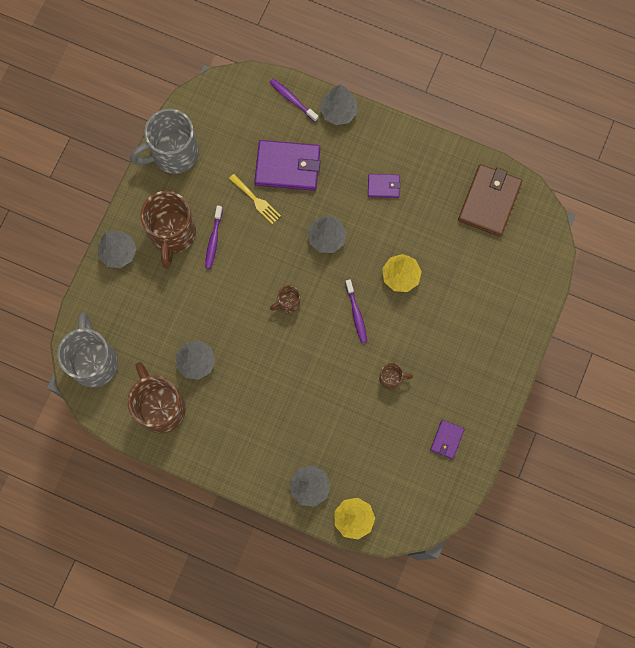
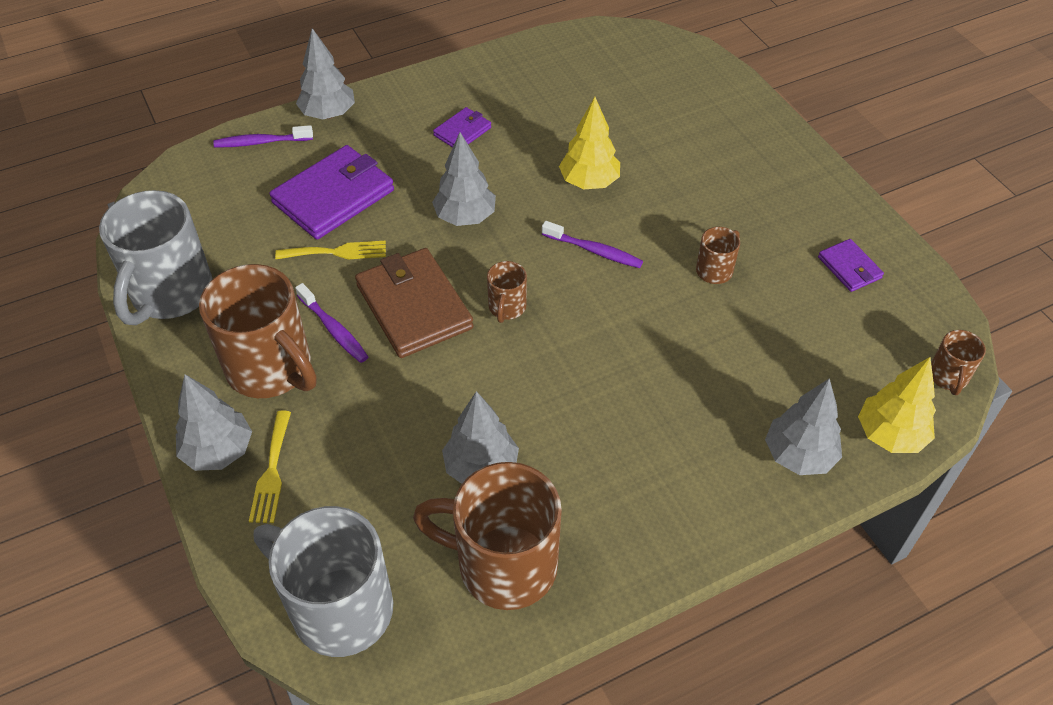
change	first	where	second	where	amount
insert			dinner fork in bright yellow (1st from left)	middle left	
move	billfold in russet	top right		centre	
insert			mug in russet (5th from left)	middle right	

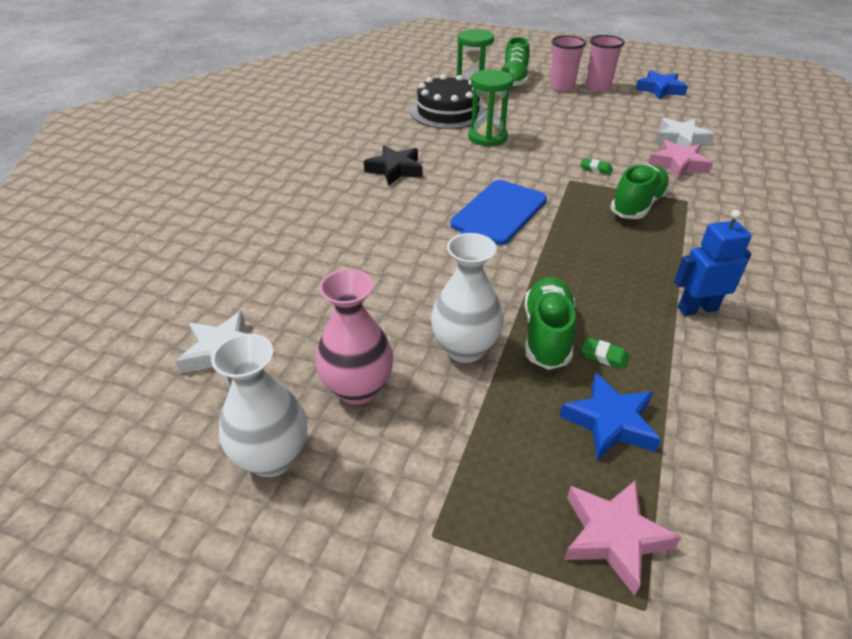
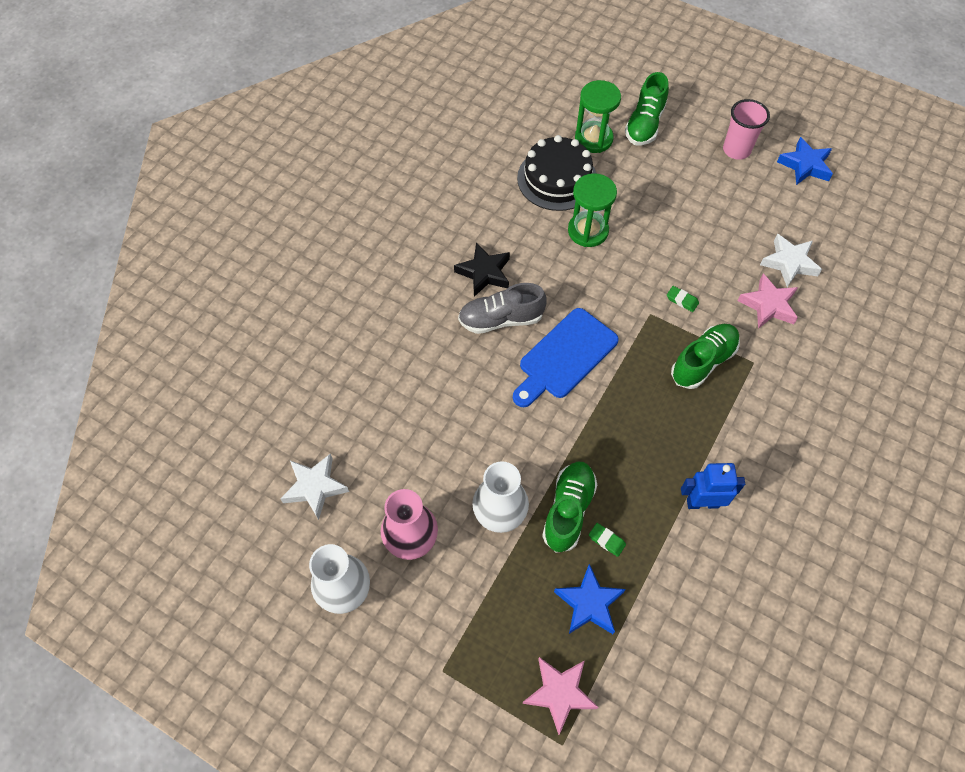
change	first	where	second	where	amount
insert			shoe in grey	centre	
delete	cup in rose-pink (1st from left)	top right			

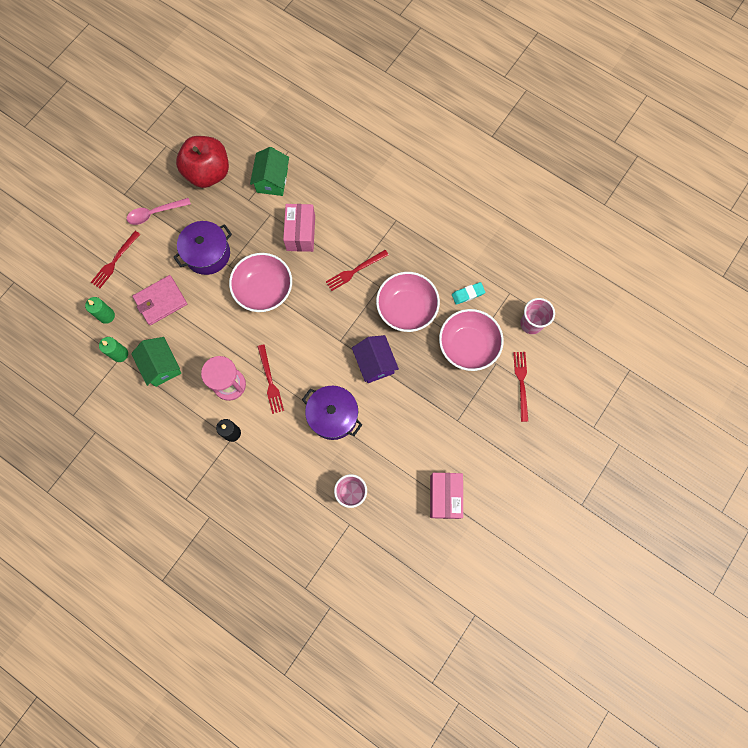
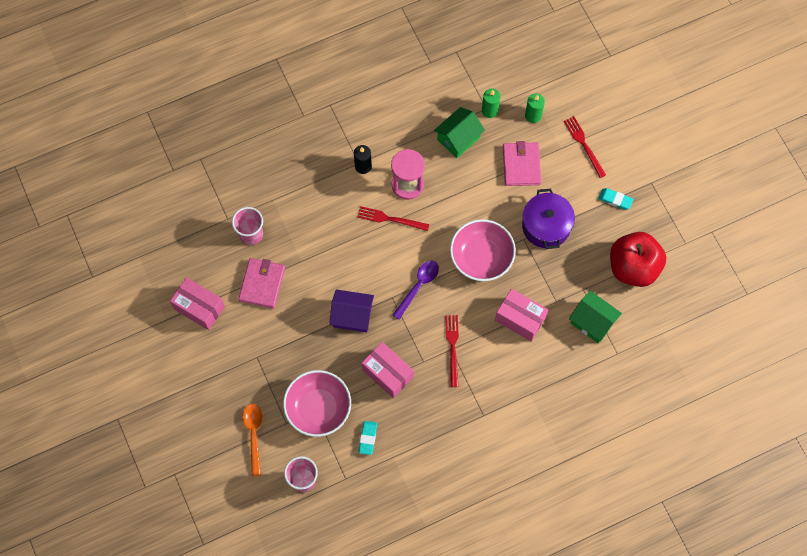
change	first	where	second	where	amount
insert			billfold in rose-pink (1st from left)	middle left	
replace	dinner fork in red (4th from left)	middle right	spoon in orange	bottom left	
replace	serving bowl in rose-pink (2nd from left)	centre	parcel in rose-pink (2nd from left)	centre	
insert			spoon in purple	centre	
rotate	house in leaf-green (1st from left)	middle left		top centre	45 degrees counterclockwise
replace	spoon in rose-pink	top left	pencil eraser in teal (2nd from left)	middle right	
delete	pot in purple (2nd from left)	centre			

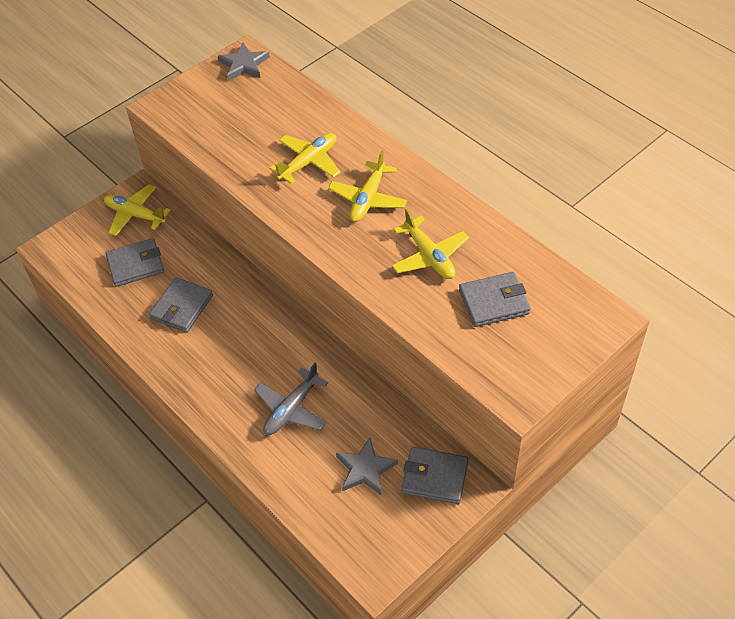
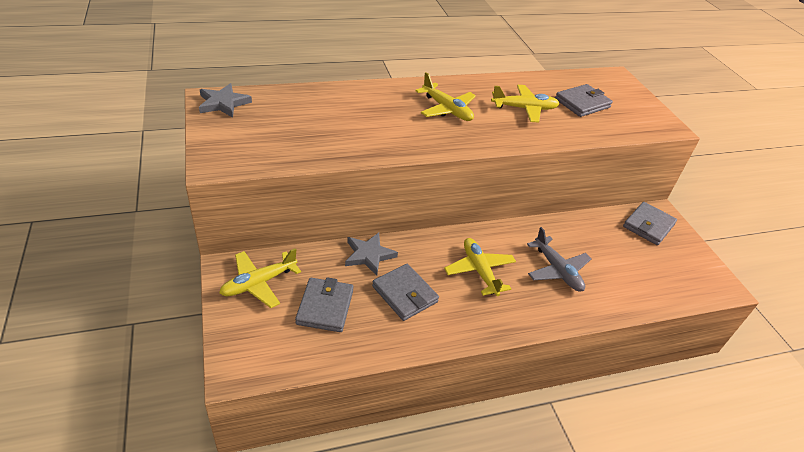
change	first	where	second	where	amount
move	star in grey (2nd from left)	bottom centre		centre	
move	plane in bright yellow (2nd from left in the first image)	top centre	plane in bright yellow (3rd from left)	centre	
rotate	billfold in grey (4th from left in the first image)	middle right	billfold in grey (3rd from left)	top right	45 degrees clockwise

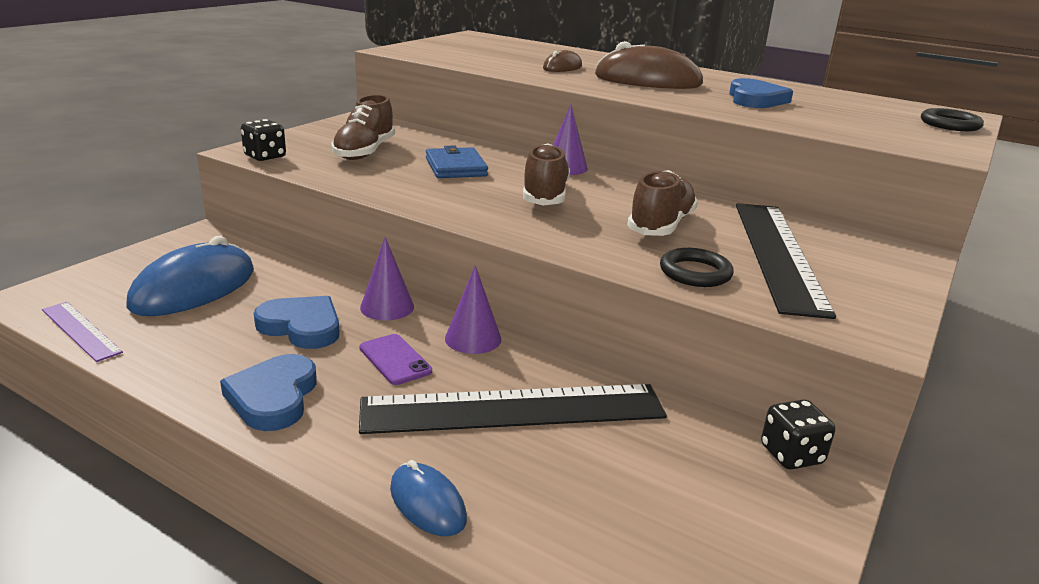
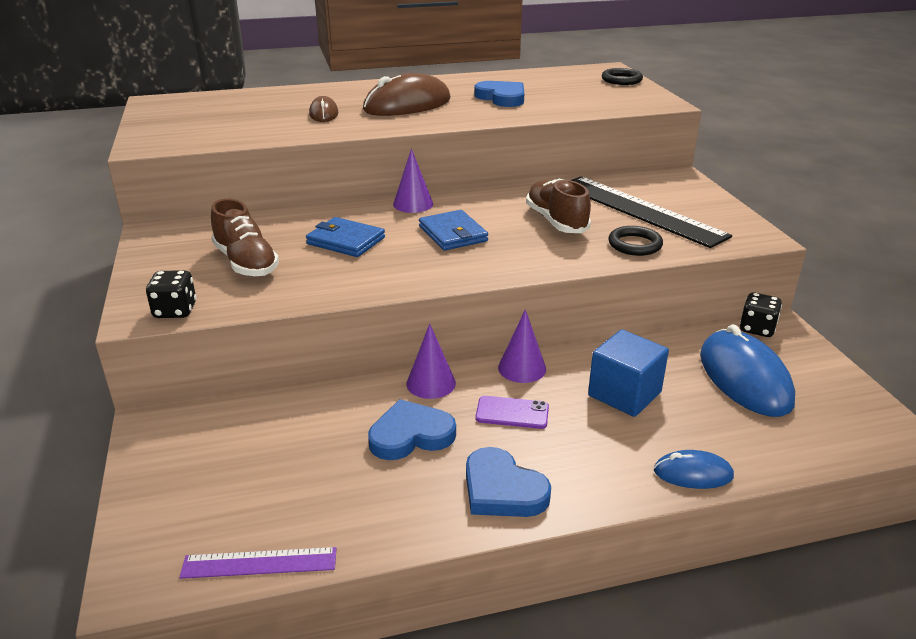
change	first	where	second	where	amount
replace	shoe in russet (2nd from left)	top centre	billfold in blue (2nd from left)	centre	
replace	straightedge in black (1st from left)	bottom centre	block in blue	middle right	
move	PC mouse in blue (1st from left in the first image)	middle left	PC mouse in blue (2nd from left)	middle right	

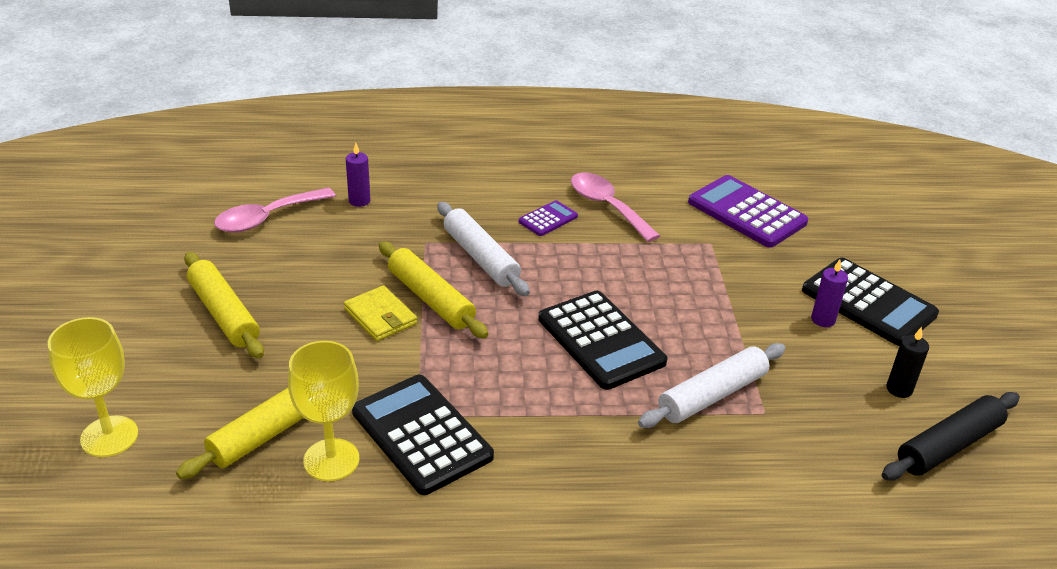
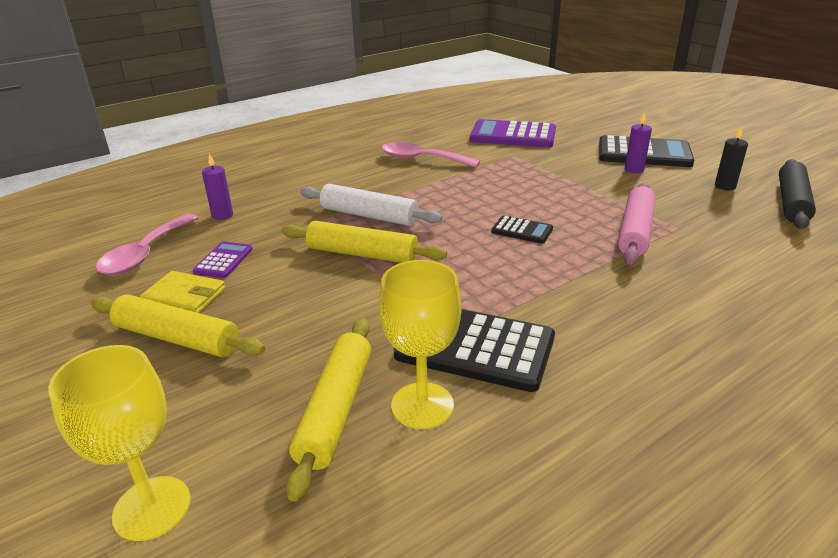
change	first	where	second	where	amount
move	billfold in bright yellow	centre		middle left	
move	pocket calculator in purple (1st from left)	centre		middle left	
resize	pocket calculator in black (2nd from left)	centre		centre	x0.50
recolor	rolling pin in white (2nd from left)	bottom right	rolling pin in rose-pink	middle right	

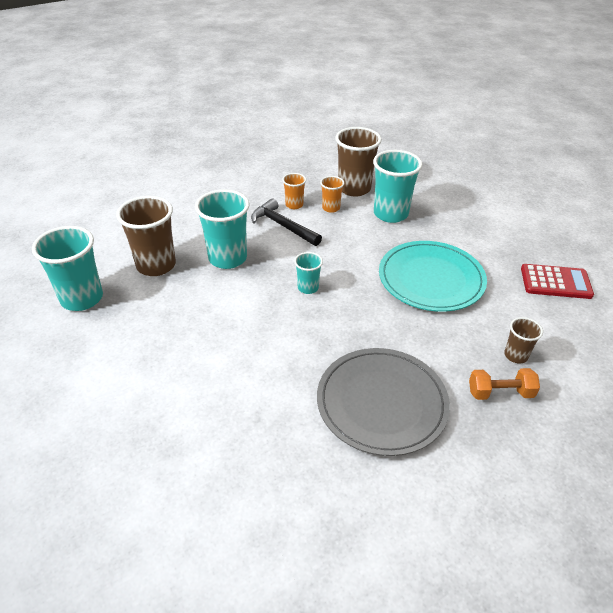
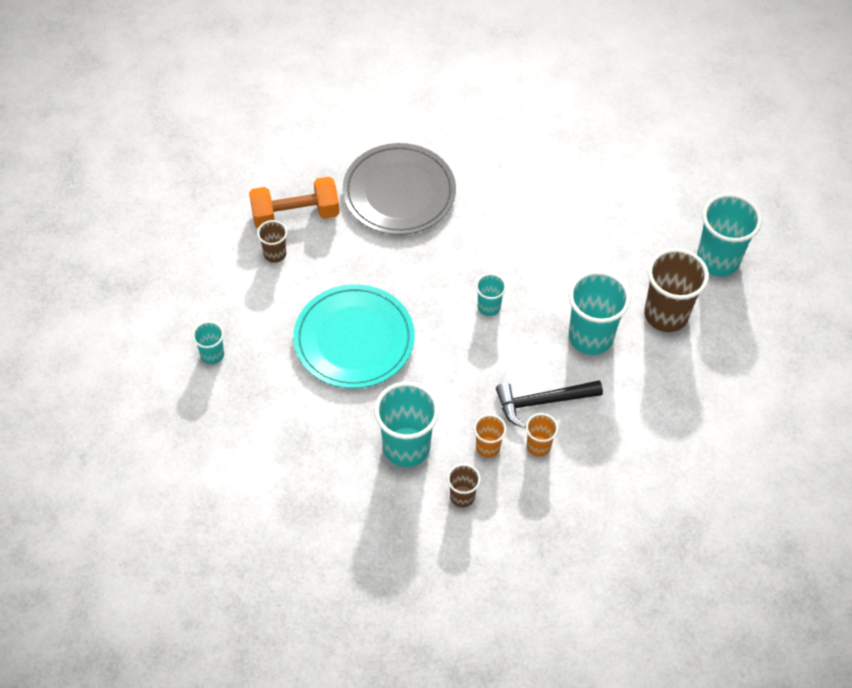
change	first	where	second	where	amount
replace	pocket calculator in red	middle right	cup in teal (1st from left)	middle left	
resize	free weight in orange	middle right		top centre	x1.54
resize	cup in russet (2nd from left)	top centre		bottom centre	x0.52
rotate	claw hammer in black	centre		centre	135 degrees clockwise

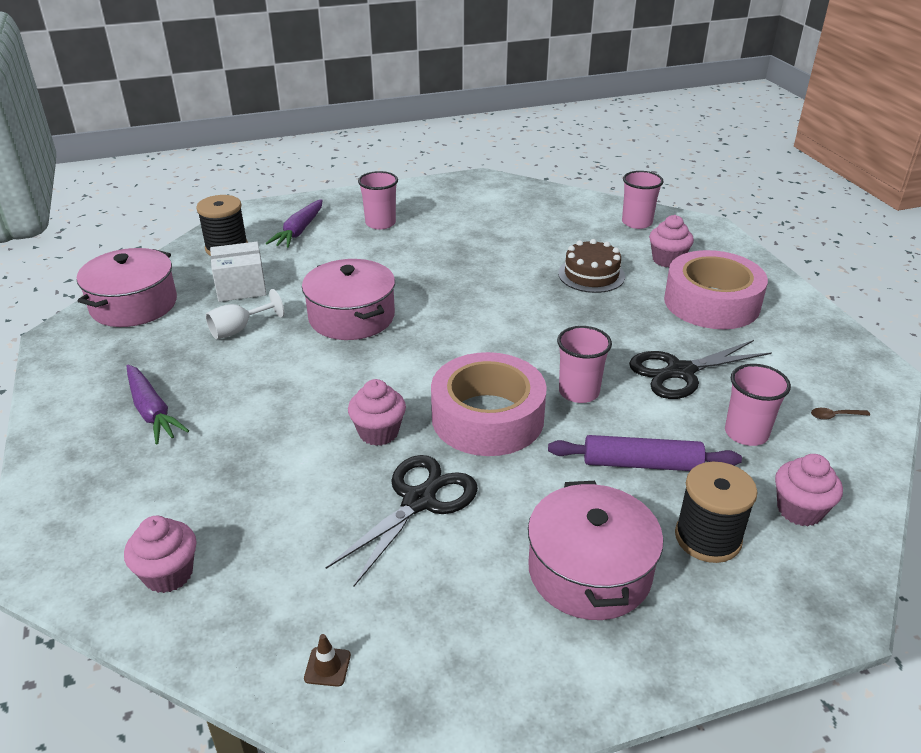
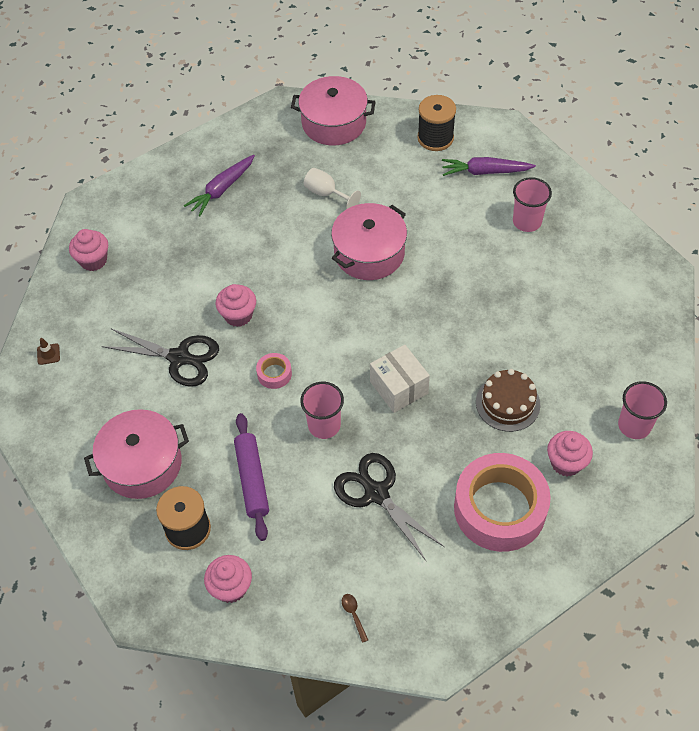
change	first	where	second	where	amount
resize	roll of tape in rose-pink (1st from left)	centre		centre	x0.41
move	parcel in white	middle left		centre	
delete	cup in rose-pink (4th from left)	middle right			

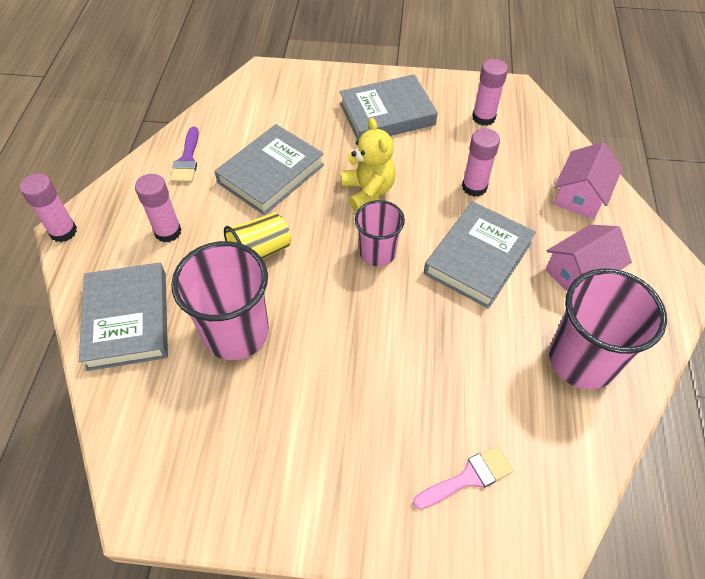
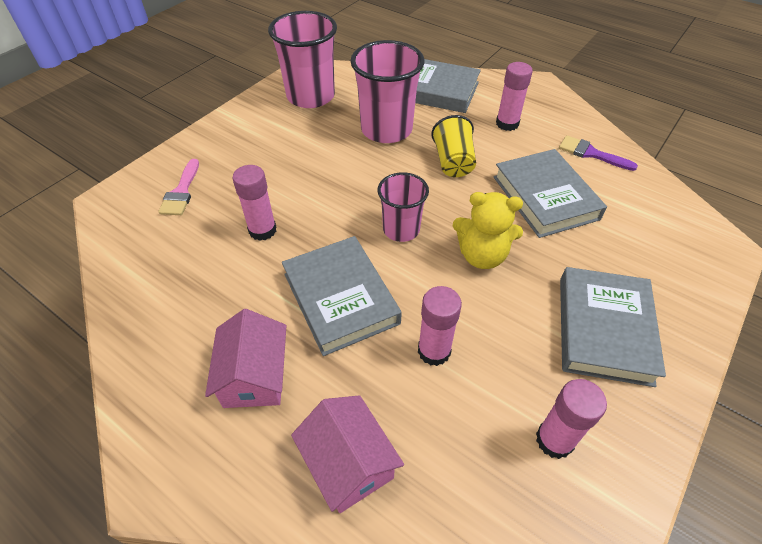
change	first	where	second	where	amount
move	stick of glue in rose-pink (1st from left)	middle left		centre	
move	cup in rose-pink (3rd from left in the first image)	middle right	cup in rose-pink (1st from left)	top centre	

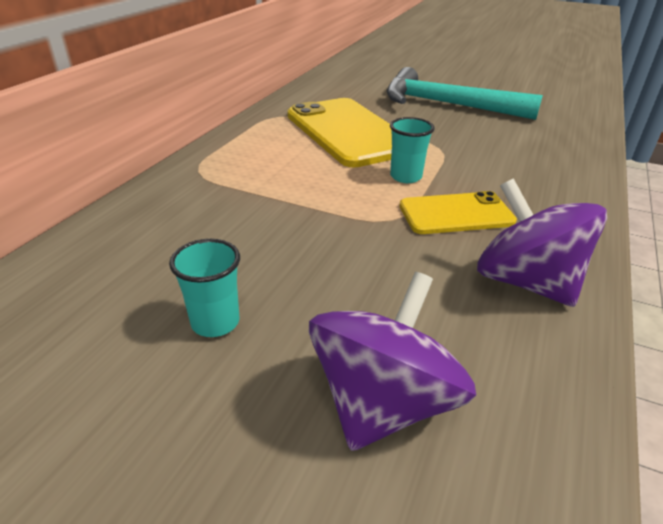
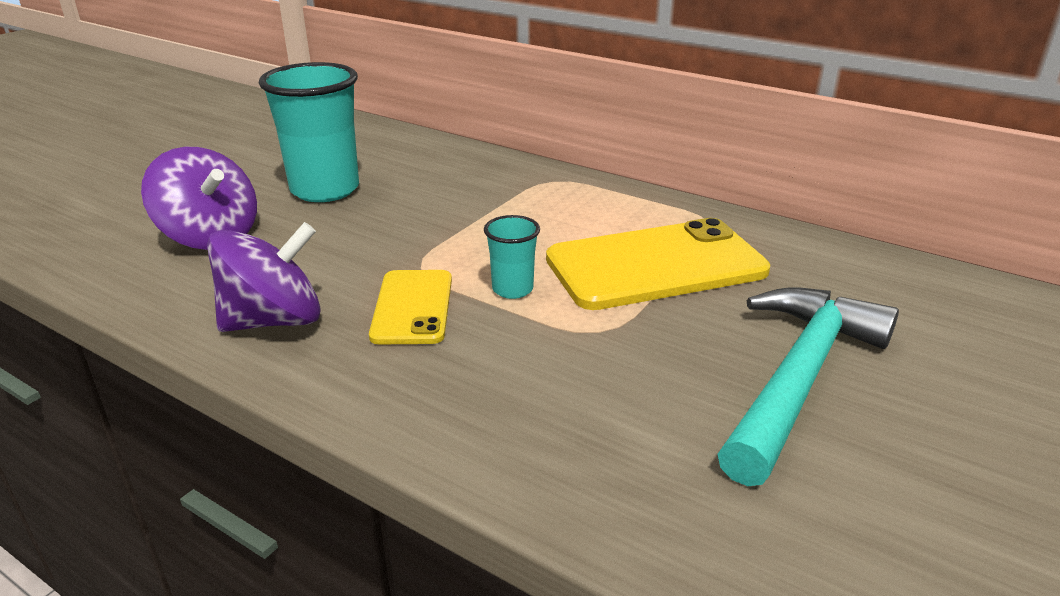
change	first	where	second	where	amount
resize	cup in teal (1st from left)	middle left		top left	x2.06

